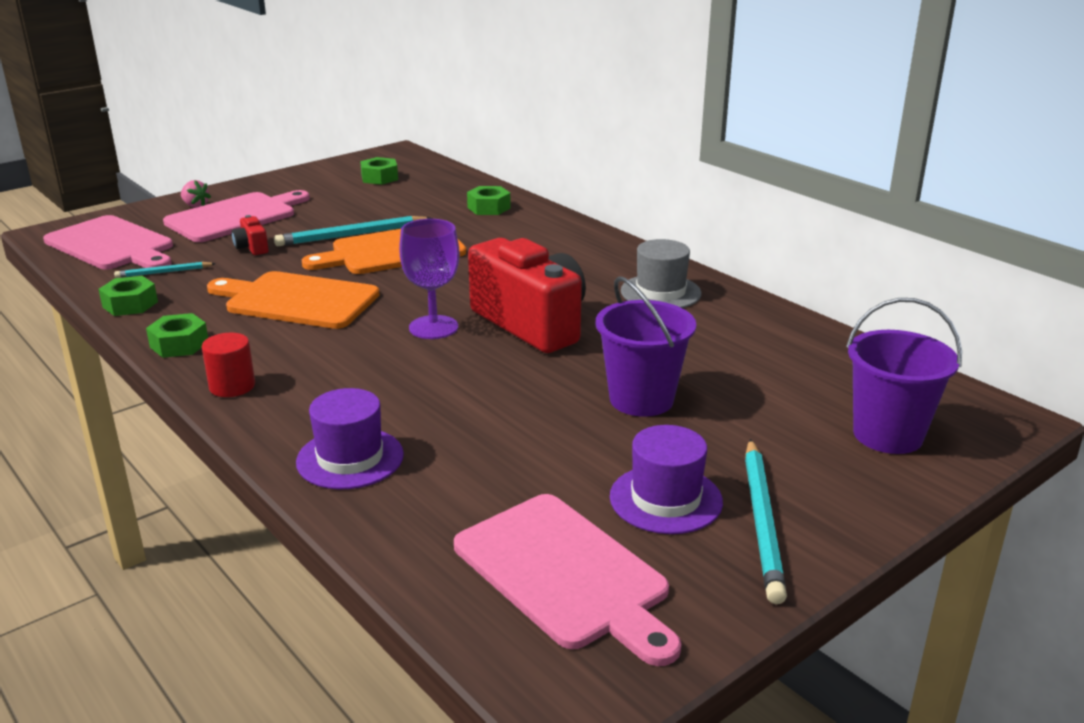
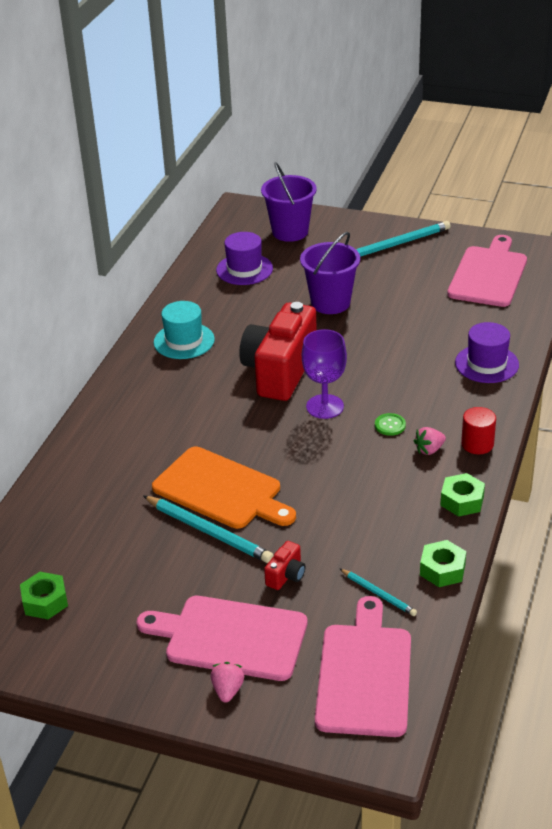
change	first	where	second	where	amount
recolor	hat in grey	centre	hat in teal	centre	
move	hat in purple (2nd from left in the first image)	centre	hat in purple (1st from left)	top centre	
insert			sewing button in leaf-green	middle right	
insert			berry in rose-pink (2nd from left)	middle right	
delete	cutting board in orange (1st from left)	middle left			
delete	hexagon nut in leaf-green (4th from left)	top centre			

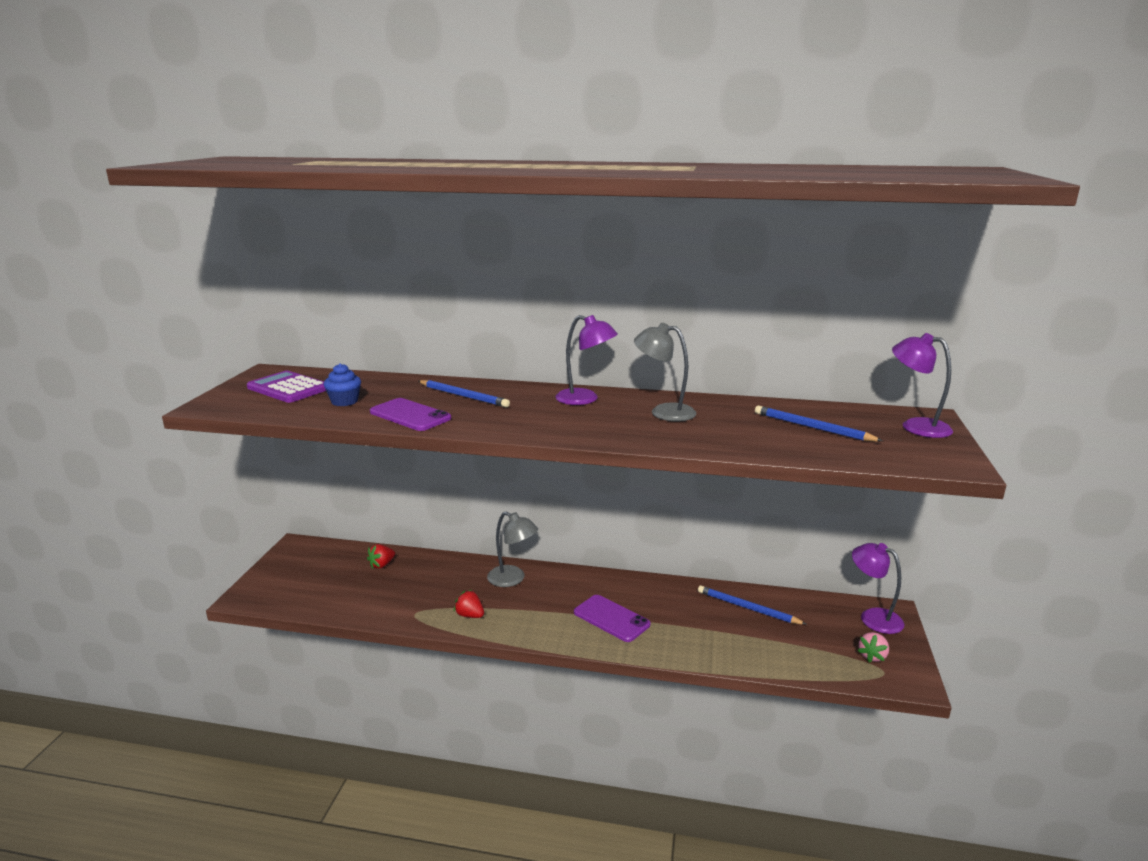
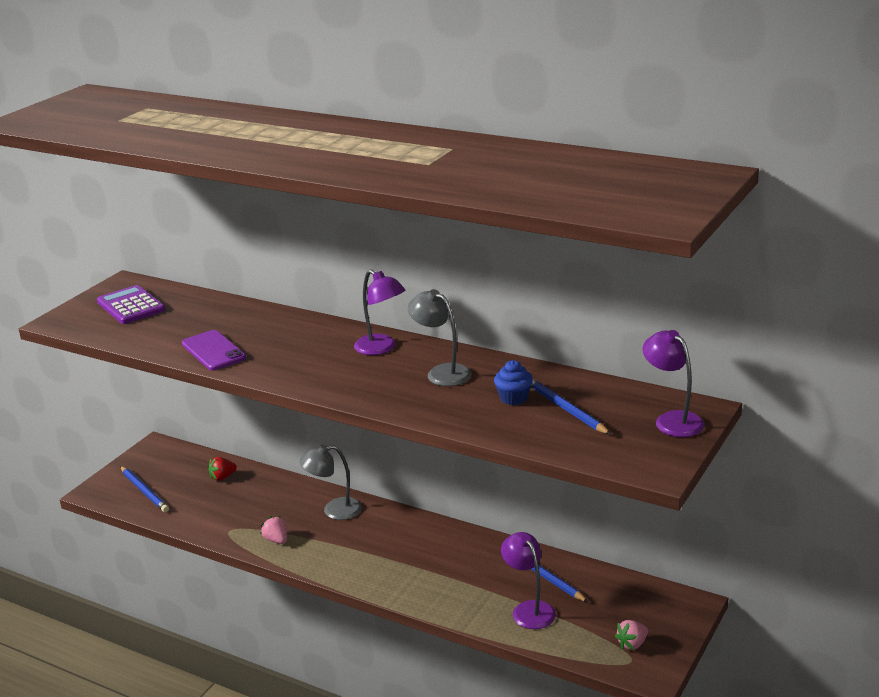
change	first	where	second	where	amount
move	lead pencil in blue (1st from left)	centre		bottom left	
recolor	berry in red (2nd from left)	bottom centre	berry in rose-pink (1st from left)	bottom left	
rotate	reading lamp in grey (1st from left)	centre		bottom centre	120 degrees clockwise
move	cupcake in blue	middle left		centre	
move	reading lamp in purple (2nd from left)	bottom right		bottom centre	
delete	mobile phone in purple (2nd from left)	bottom centre			

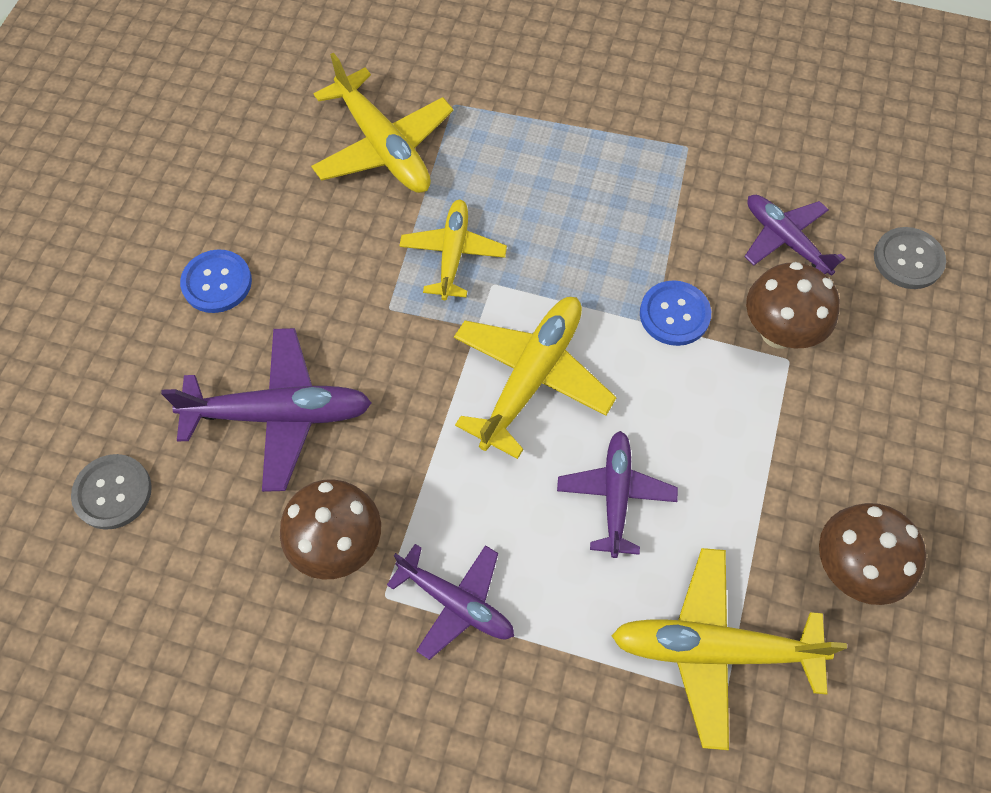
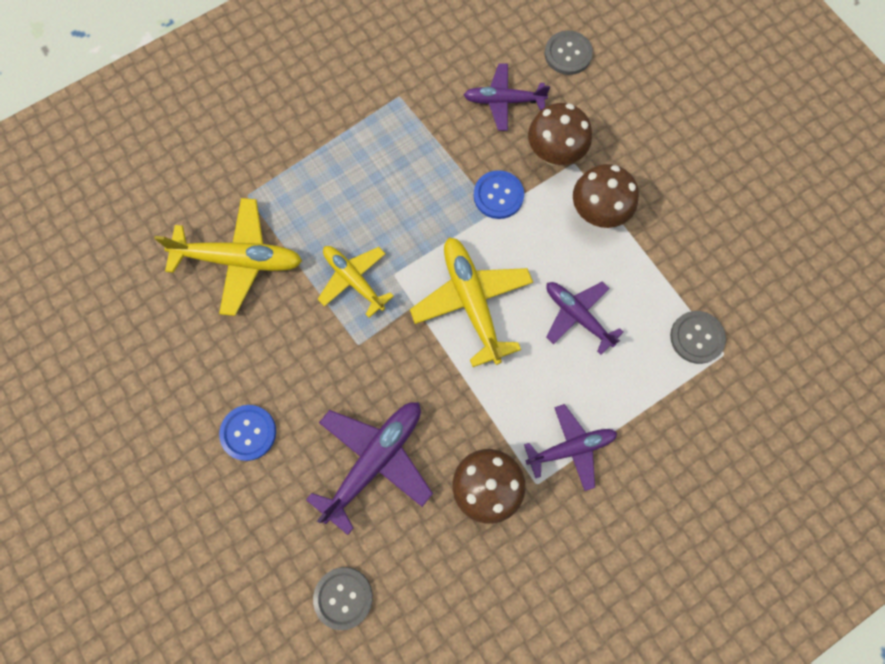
change	first	where	second	where	amount
move	toadstool in russet (3rd from left)	bottom right		top right	
replace	plane in bright yellow (4th from left)	bottom right	sewing button in grey (3rd from left)	middle right	

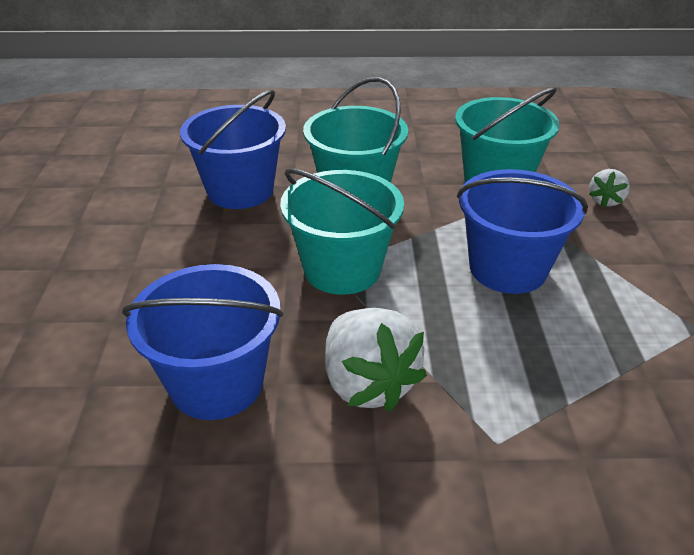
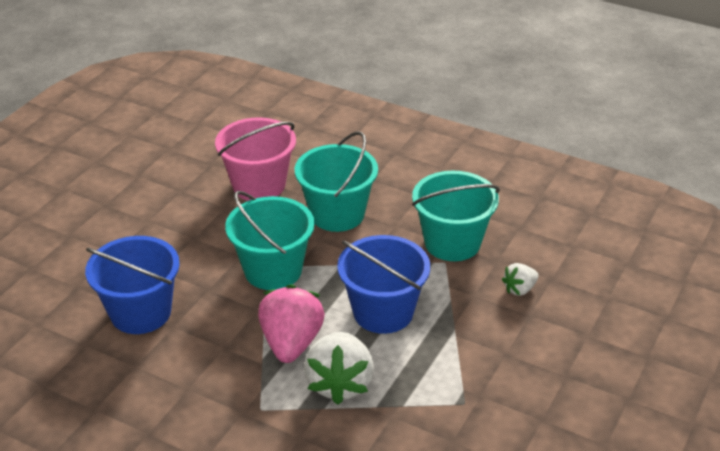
change	first	where	second	where	amount
recolor	bucket in blue (2nd from left)	top centre	bucket in rose-pink	centre	
insert			berry in rose-pink	bottom centre	
move	berry in white (1st from left)	centre		bottom centre	

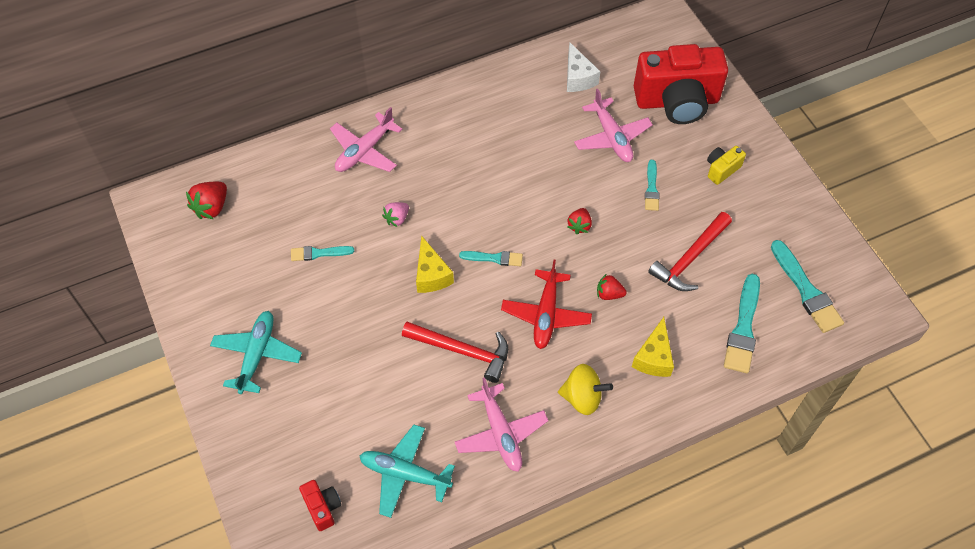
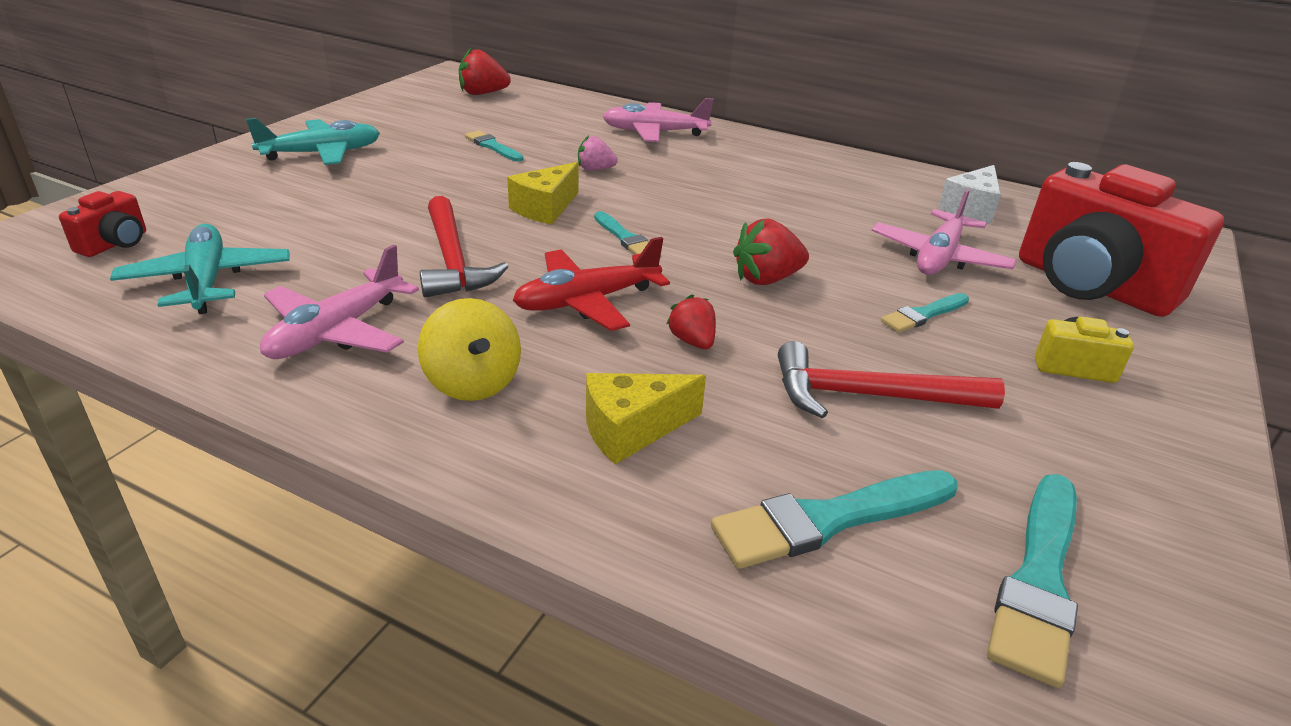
change	first	where	second	where	amount
resize	berry in red (2nd from left in the first image)	centre	berry in red (3rd from left)	centre	x1.53

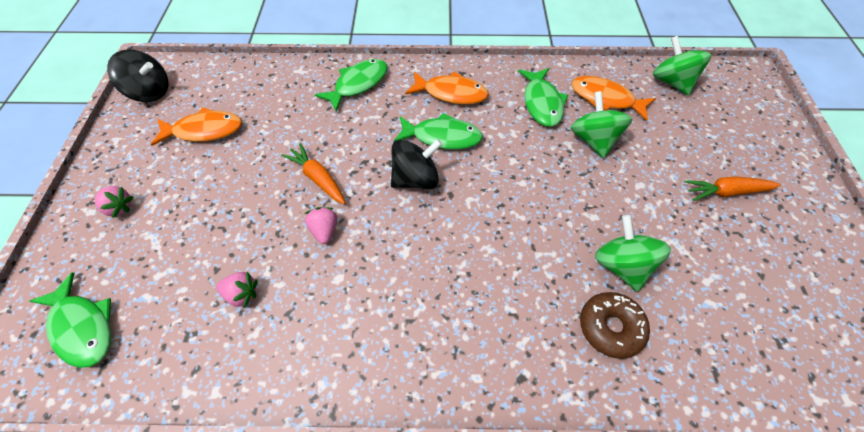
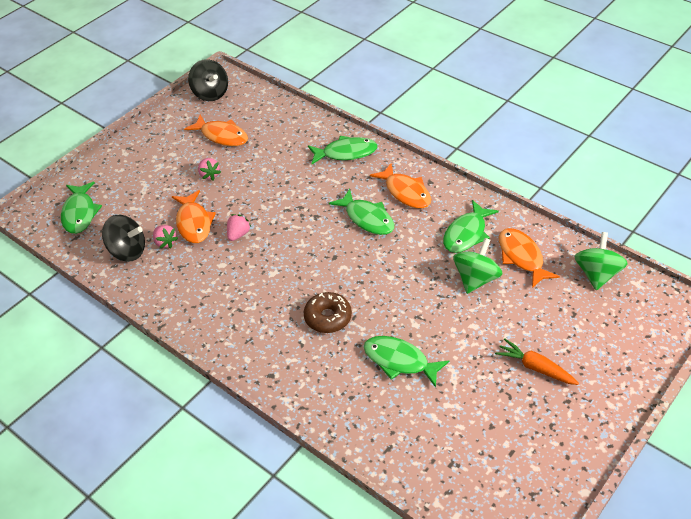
change	first	where	second	where	amount
move	spinning top in black (2nd from left in the first image)	centre	spinning top in black (1st from left)	middle left	
insert			fish in orange (1st from left)	middle left	
move	berry in rose-pink (1st from left in the first image)	middle left	berry in rose-pink (2nd from left)	top left	
move	doughnut in russet	bottom right		centre	
replace	spinning top in leaf-green (2nd from left)	middle right	fish in leaf-green (4th from left)	bottom centre	
delete	root vegetable in orange (1st from left)	centre			

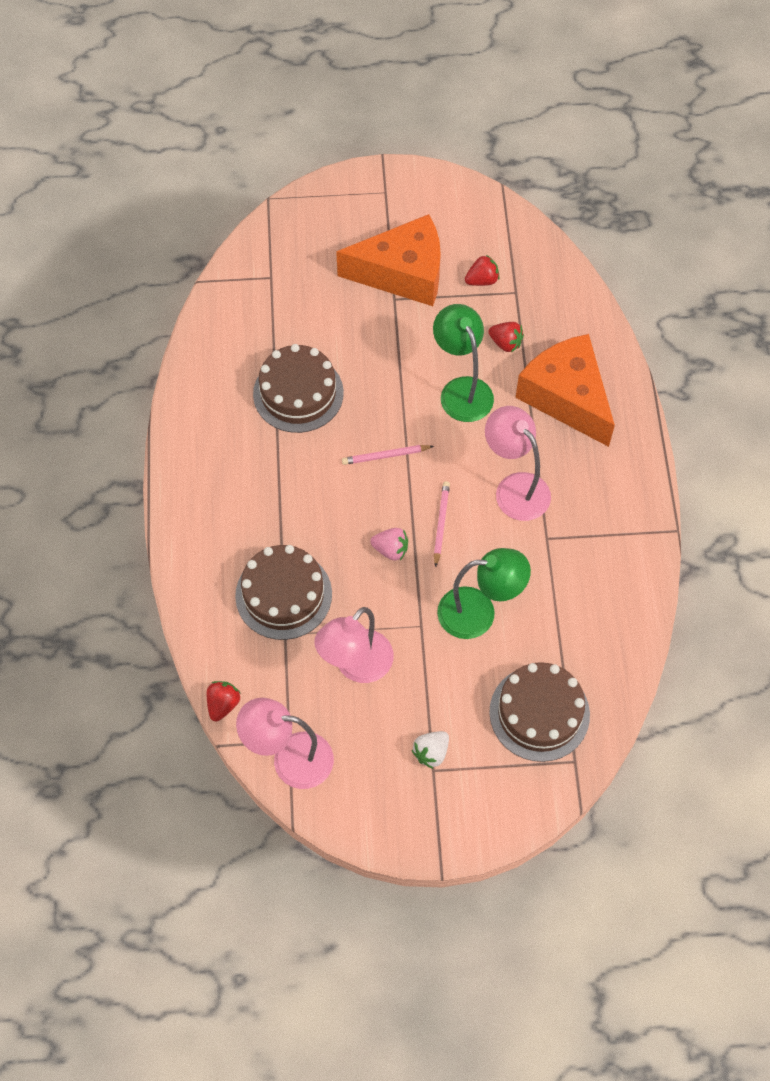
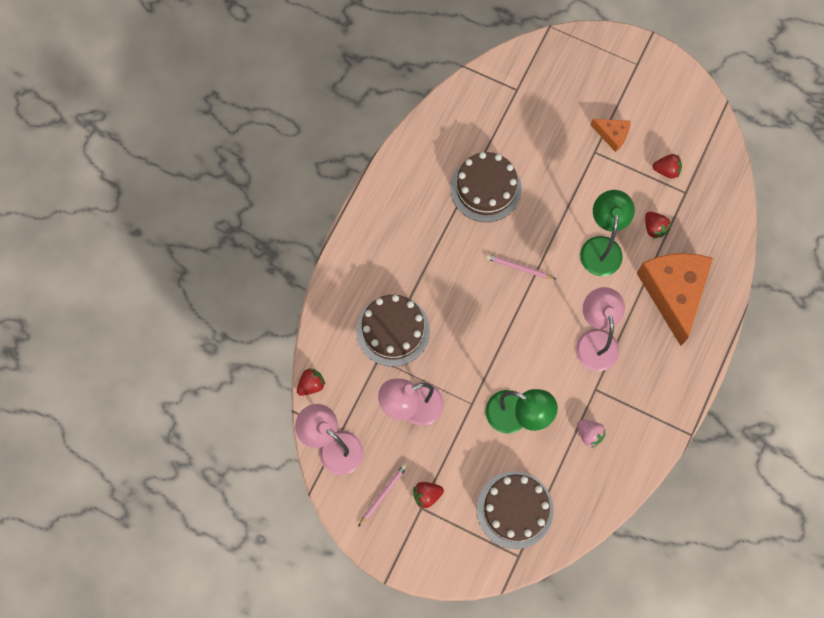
change	first	where	second	where	amount
move	lead pencil in rose-pink (2nd from left in the first image)	centre	lead pencil in rose-pink (1st from left)	bottom centre	
recolor	berry in white	bottom centre	berry in red (2nd from left)	bottom centre	
move	berry in rose-pink	centre		bottom right	
resize	cheese in orange (1st from left)	top centre		top right	x0.46

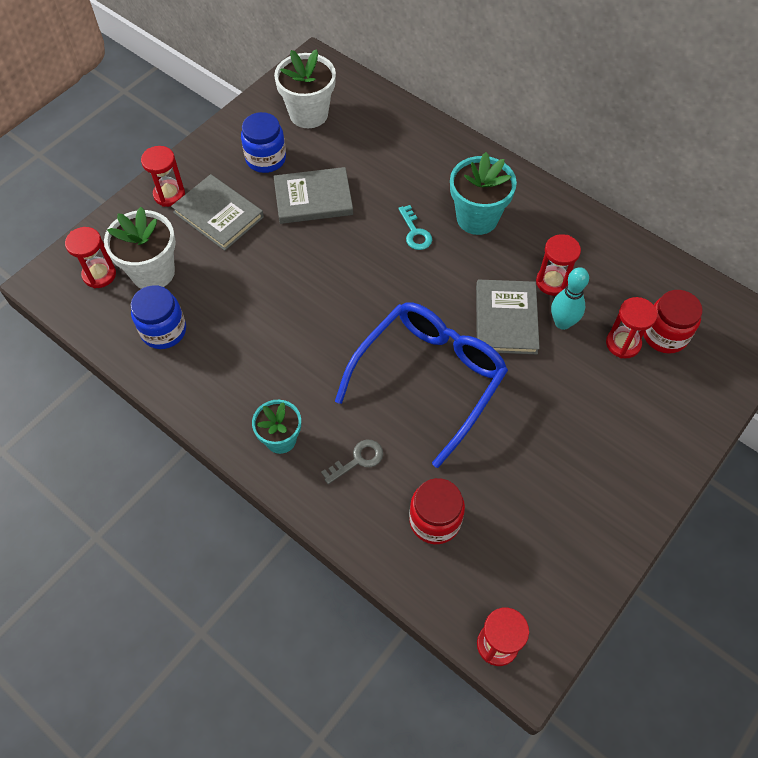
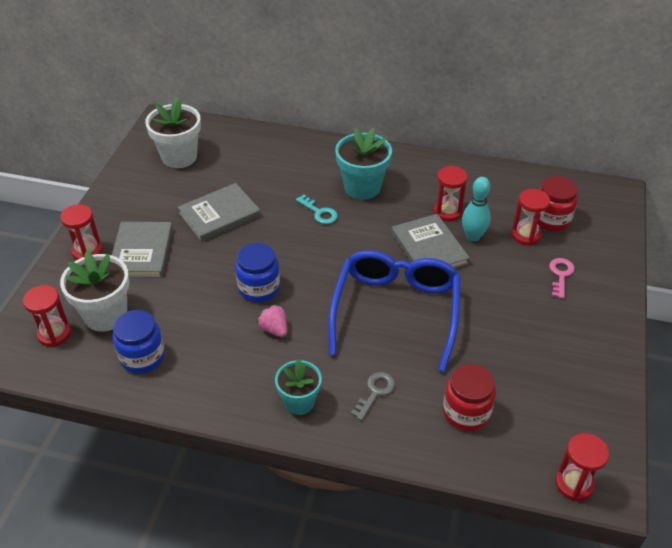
change	first	where	second	where	amount
rotate	hardback in grey (1st from left)	top left		middle left	75 degrees clockwise
move	jam jar in blue (2nd from left)	top centre		centre	
insert			berry in rose-pink	centre	
insert			key in rose-pink	middle right	

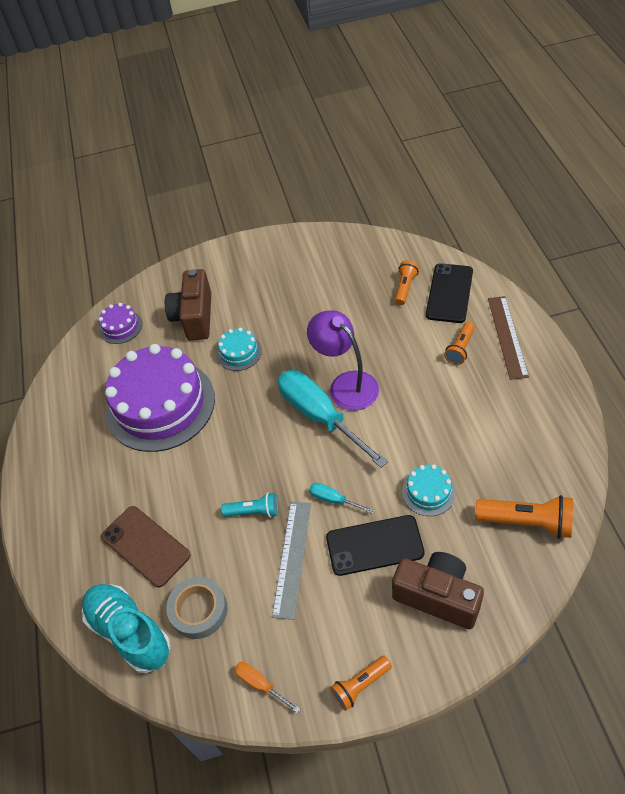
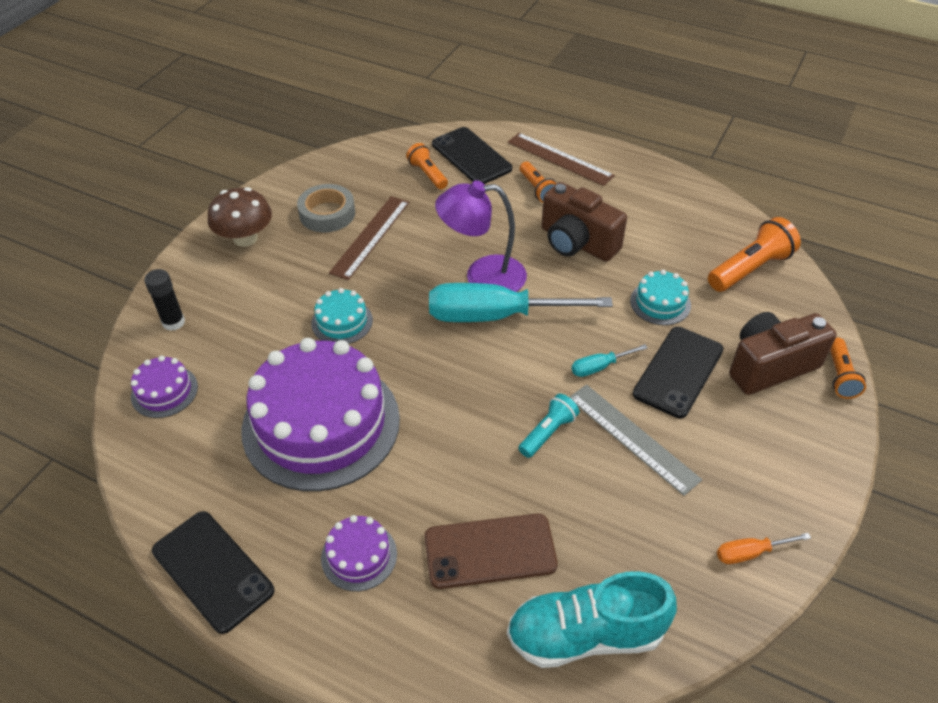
change	first	where	second	where	amount
insert			stick of glue in black	middle left	
insert			mobile phone in black (1st from left)	bottom left	
insert			toadstool in russet	top left	
move	roll of tape in grey	bottom left		top centre	
insert			layer cake in purple (3rd from left)	bottom centre	
insert			straightedge in russet (1st from left)	centre	
move	compact camera in russet (1st from left)	middle left		top centre	
move	torch in orange (1st from left in the first image)	bottom centre	torch in orange (4th from left)	middle right	

